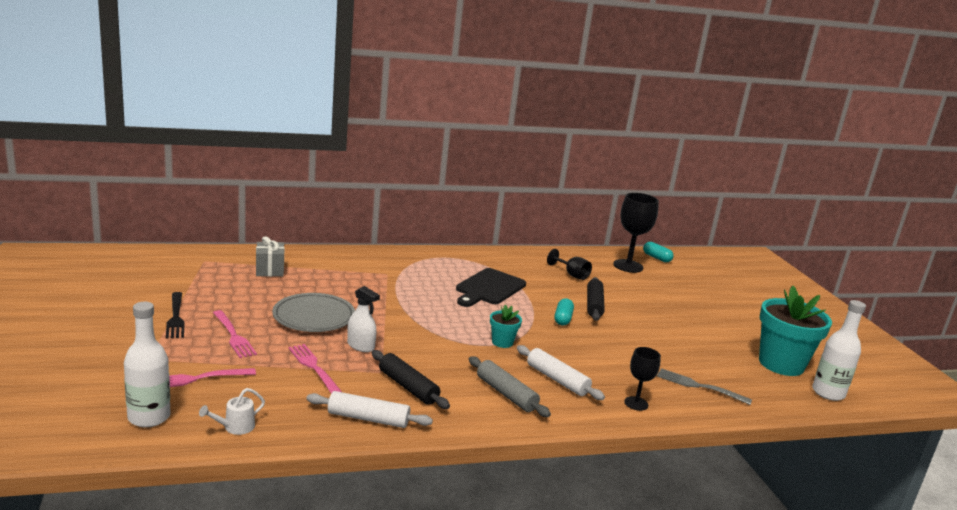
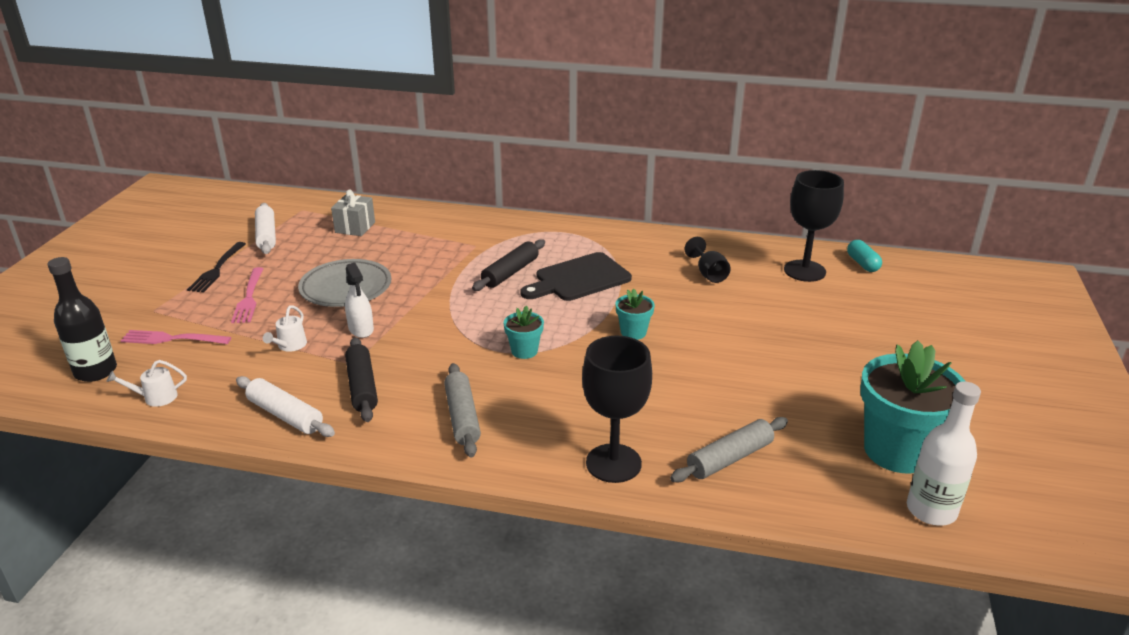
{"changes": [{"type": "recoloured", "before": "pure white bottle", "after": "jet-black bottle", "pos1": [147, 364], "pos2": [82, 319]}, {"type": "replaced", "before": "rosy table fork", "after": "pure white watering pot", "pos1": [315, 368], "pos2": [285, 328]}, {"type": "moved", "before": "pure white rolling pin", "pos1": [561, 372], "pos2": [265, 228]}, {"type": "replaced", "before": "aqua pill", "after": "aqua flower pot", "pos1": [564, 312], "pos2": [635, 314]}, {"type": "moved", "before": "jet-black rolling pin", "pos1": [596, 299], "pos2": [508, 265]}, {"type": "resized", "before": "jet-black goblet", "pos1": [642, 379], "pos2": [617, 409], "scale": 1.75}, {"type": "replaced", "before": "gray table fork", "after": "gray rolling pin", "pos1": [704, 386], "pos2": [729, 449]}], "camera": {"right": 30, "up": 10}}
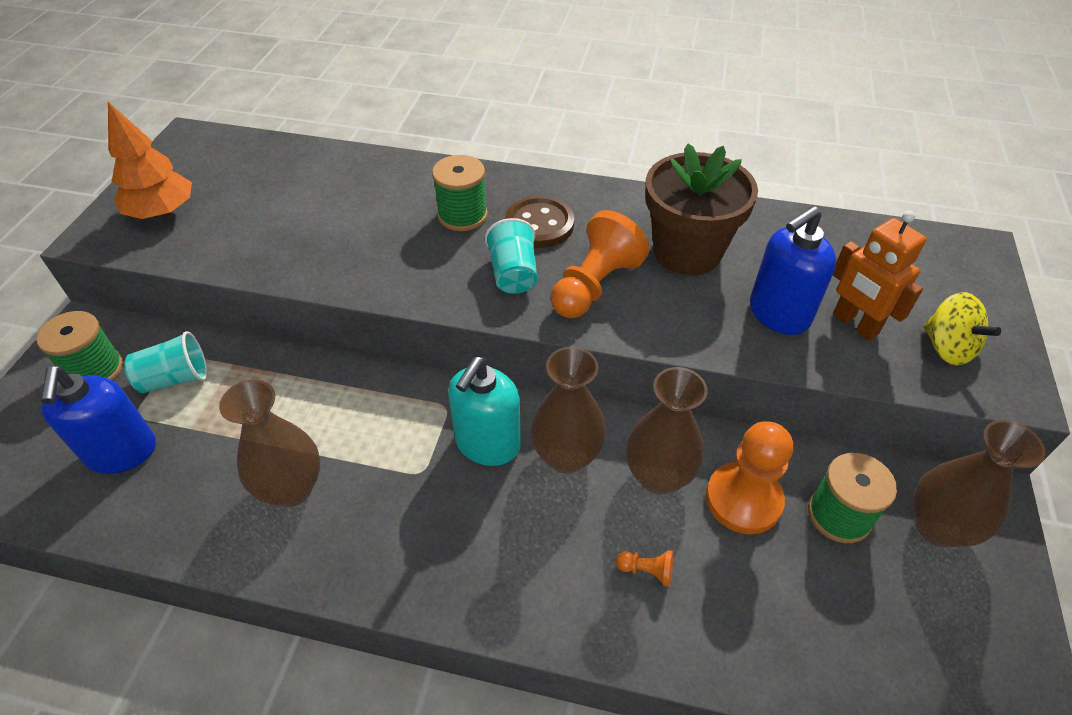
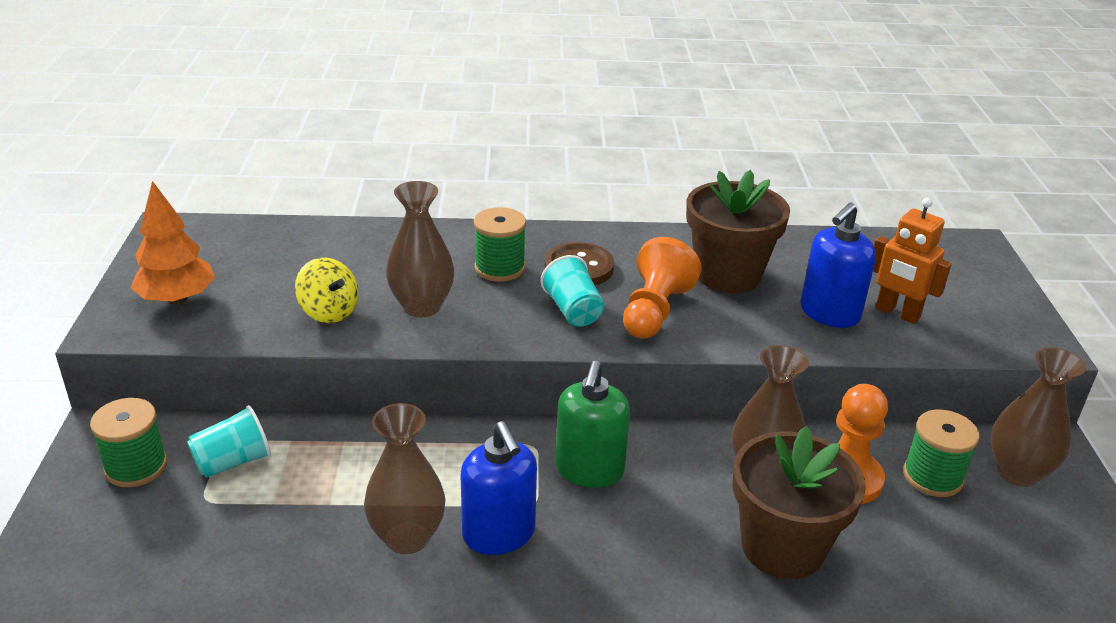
{"changes": [{"type": "moved", "before": "cobalt soap dispenser", "pos1": [98, 420], "pos2": [499, 488]}, {"type": "recoloured", "before": "aqua soap dispenser", "after": "leaf-green soap dispenser", "pos1": [484, 411], "pos2": [593, 424]}, {"type": "moved", "before": "brown tall vase", "pos1": [568, 410], "pos2": [420, 249]}, {"type": "replaced", "before": "orange pawn", "after": "brown flower pot", "pos1": [644, 568], "pos2": [799, 502]}, {"type": "moved", "before": "yellow spinning top", "pos1": [962, 329], "pos2": [327, 290]}], "camera": {"right": -15, "up": -15}}
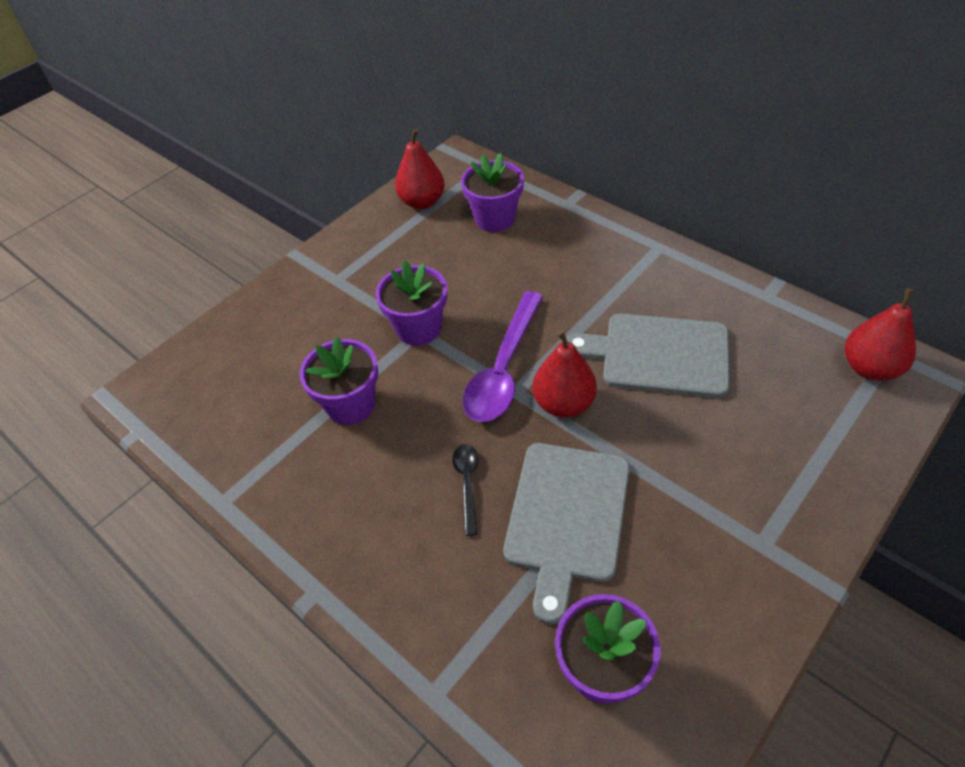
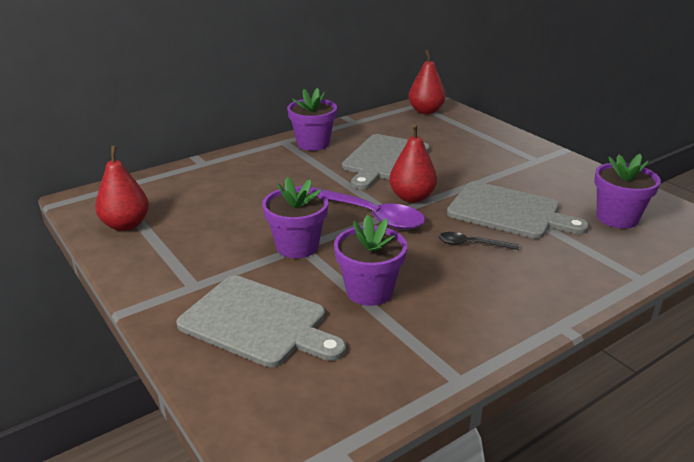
{"changes": [{"type": "moved", "before": "purple flower pot", "pos1": [492, 192], "pos2": [312, 119]}, {"type": "added", "after": "gray bread board", "pos2": [261, 321]}], "camera": {"right": -80, "up": -20}}
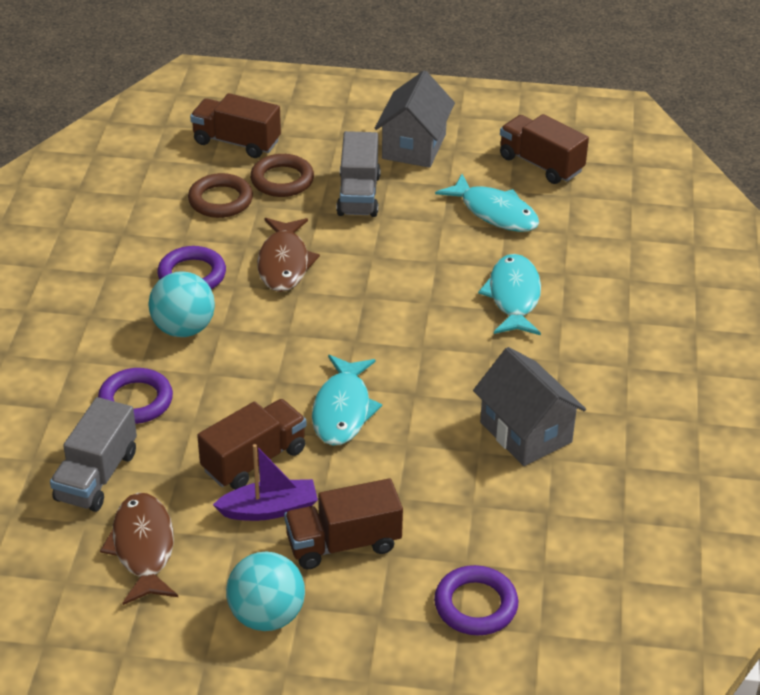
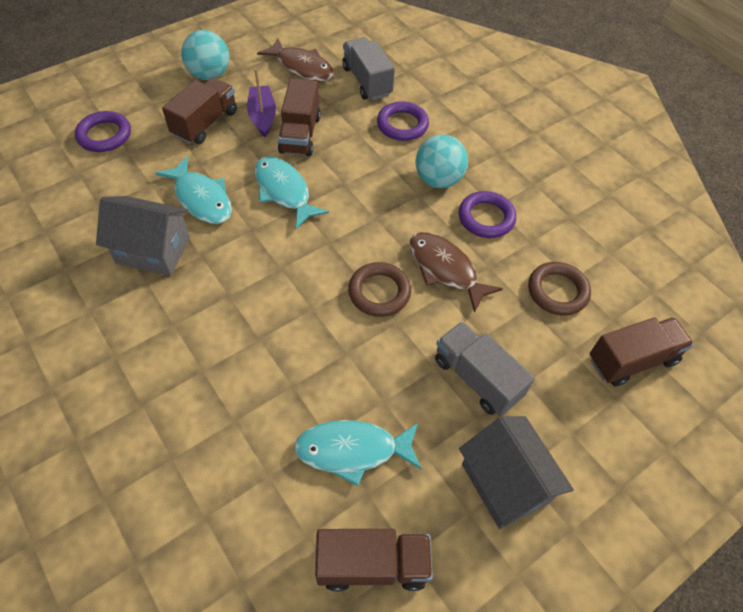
{"changes": [{"type": "turned", "before": "purple sailboat", "pos1": [265, 482], "pos2": [261, 102], "turn": 135}, {"type": "moved", "before": "brown torus", "pos1": [282, 175], "pos2": [379, 289]}, {"type": "moved", "before": "aqua toy fish", "pos1": [509, 294], "pos2": [193, 190]}], "camera": {"right": 135, "up": 15}}
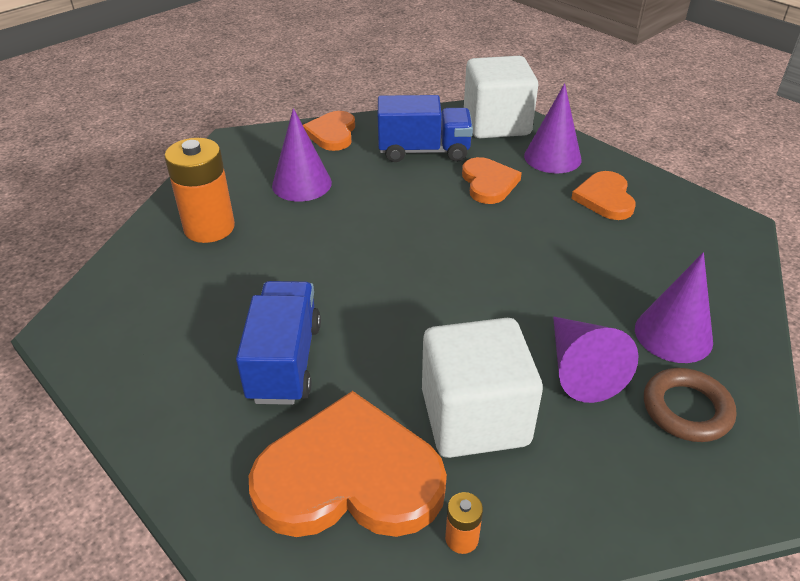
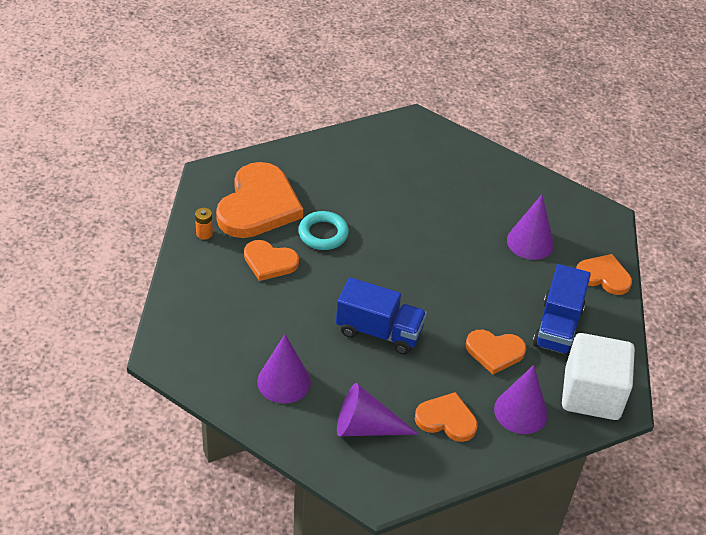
{"changes": [{"type": "removed", "before": "orange battery", "pos1": [199, 190]}, {"type": "moved", "before": "cobalt truck", "pos1": [278, 343], "pos2": [381, 316]}, {"type": "replaced", "before": "pure white block", "after": "orange love heart", "pos1": [482, 388], "pos2": [271, 260]}, {"type": "moved", "before": "purple cone", "pos1": [596, 359], "pos2": [378, 409]}, {"type": "removed", "before": "brown torus", "pos1": [690, 405]}, {"type": "added", "after": "aqua torus", "pos2": [323, 230]}], "camera": {"right": 105, "up": 5}}
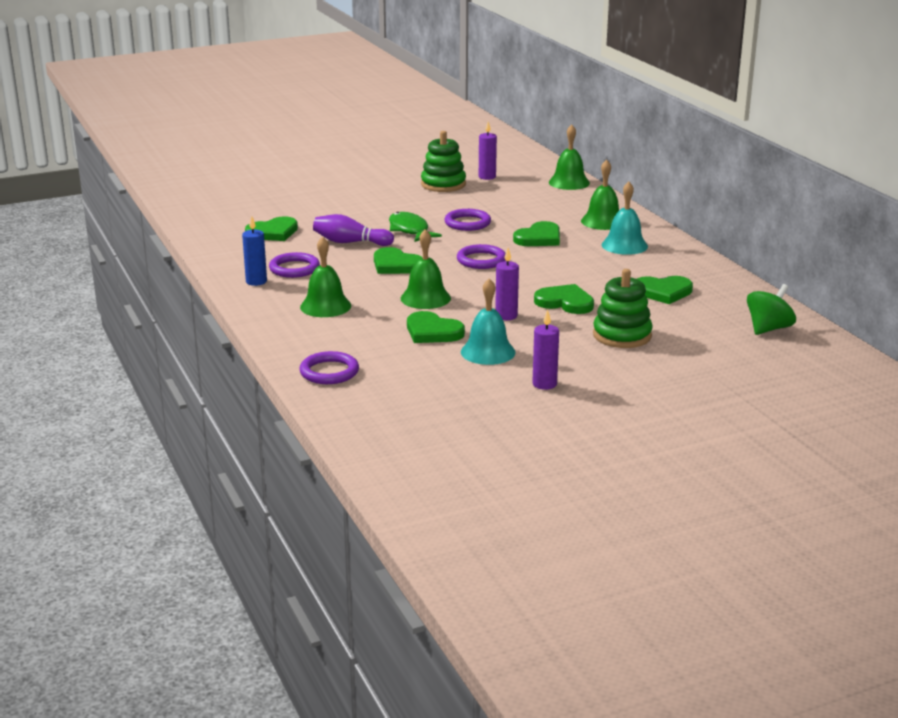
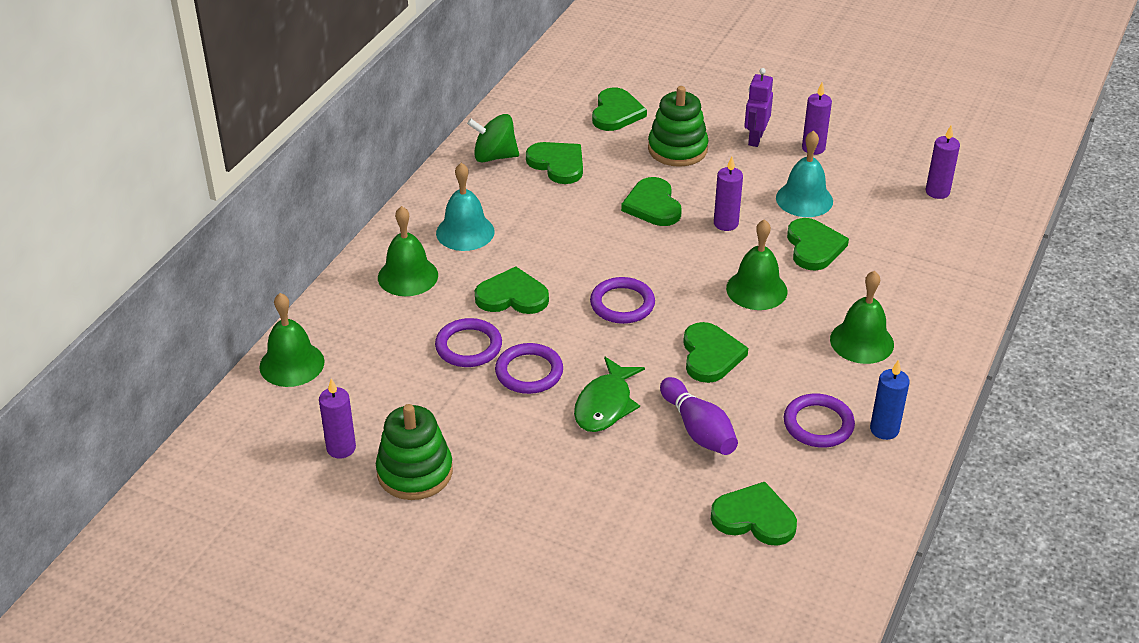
{"changes": [{"type": "moved", "before": "purple torus", "pos1": [329, 367], "pos2": [468, 342]}, {"type": "moved", "before": "leaf-green spinning top", "pos1": [771, 309], "pos2": [493, 138]}, {"type": "added", "after": "leaf-green love heart", "pos2": [619, 109]}, {"type": "added", "after": "purple toy robot", "pos2": [758, 107]}, {"type": "added", "after": "purple pillar candle", "pos2": [943, 162]}], "camera": {"right": -130, "up": 15}}
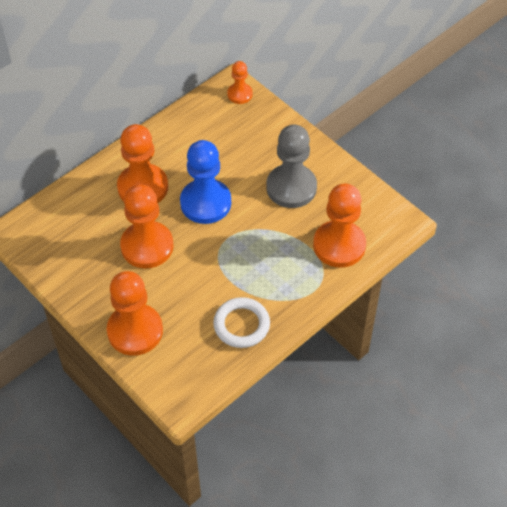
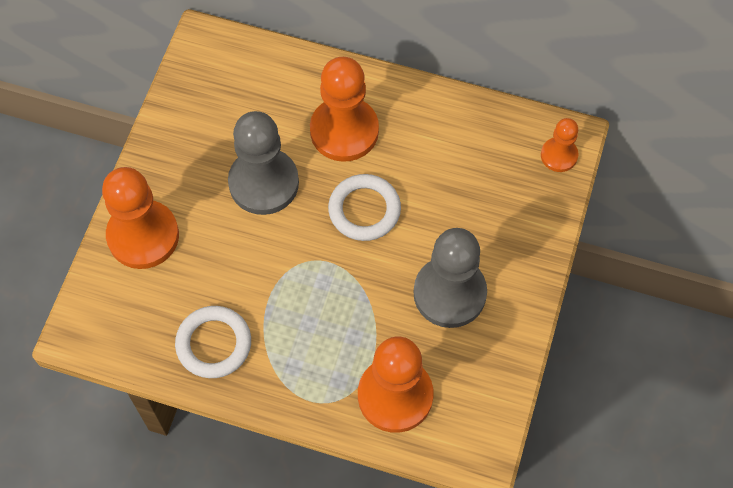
{"changes": [{"type": "recoloured", "before": "orange pawn", "after": "gray pawn", "pos1": [146, 226], "pos2": [263, 163]}, {"type": "replaced", "before": "cobalt pawn", "after": "pure white torus", "pos1": [205, 182], "pos2": [364, 207]}], "camera": {"right": 60, "up": 10}}
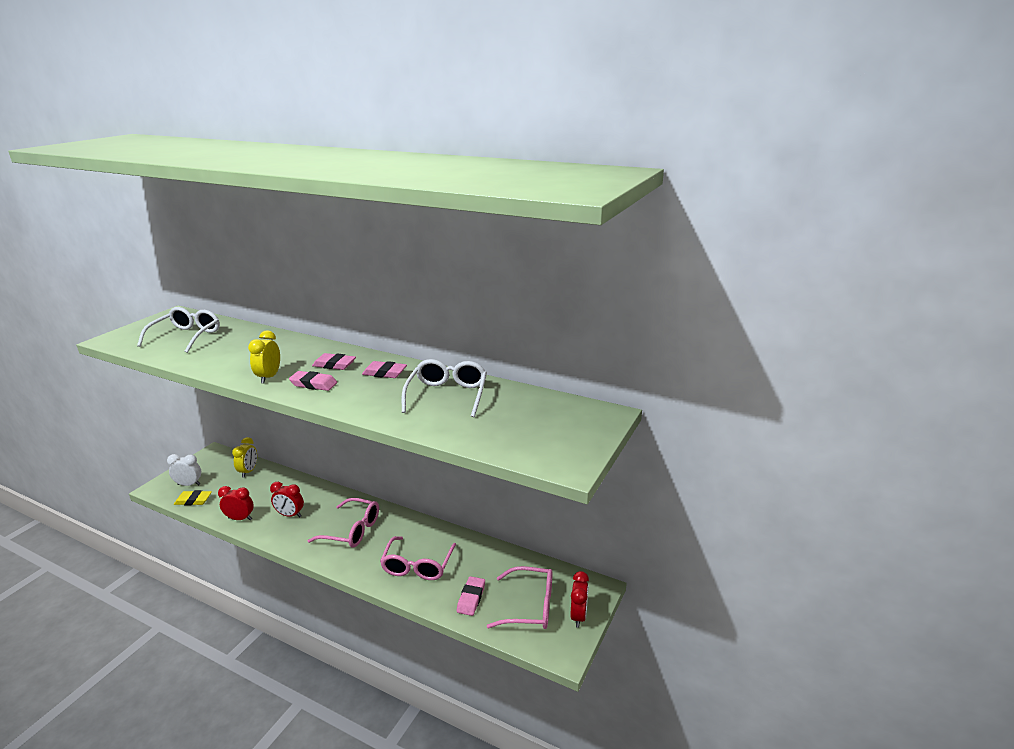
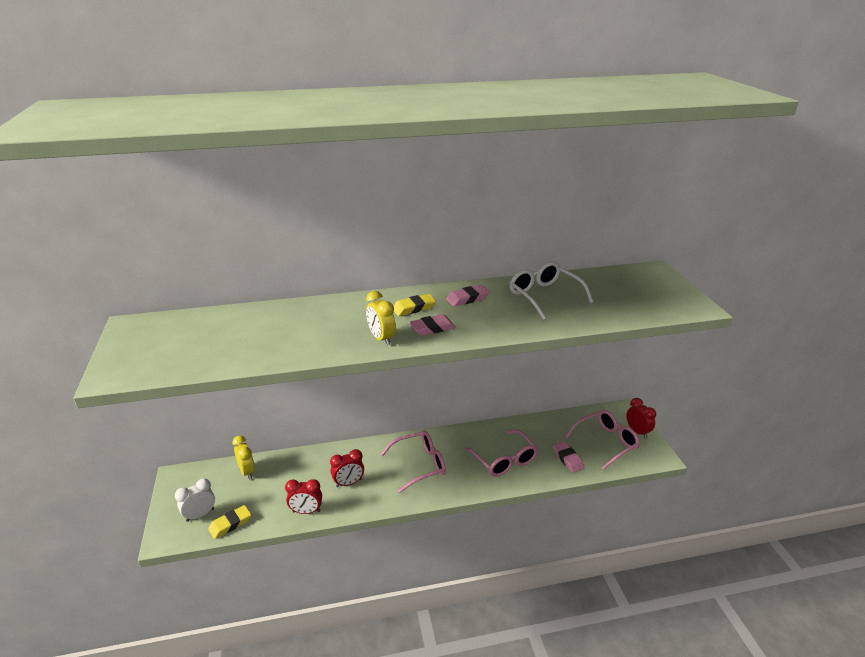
{"changes": [{"type": "removed", "before": "pure white glasses", "pos1": [178, 330]}, {"type": "turned", "before": "scarlet bedside clock", "pos1": [236, 503], "pos2": [303, 496], "turn": -150}, {"type": "recoloured", "before": "rosy eraser", "after": "yellow eraser", "pos1": [334, 361], "pos2": [415, 305]}], "camera": {"right": -40, "up": 5}}
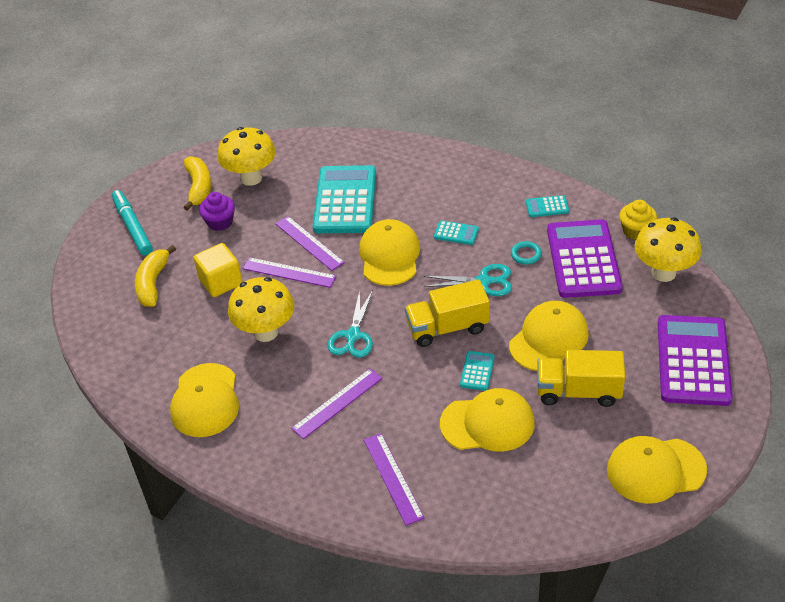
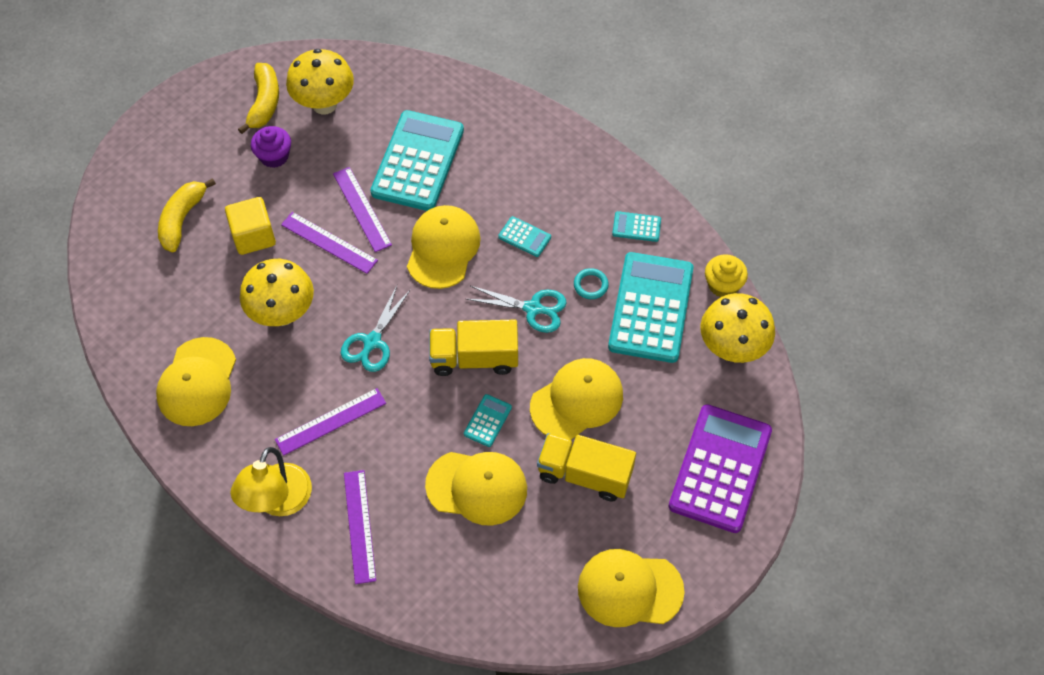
{"changes": [{"type": "removed", "before": "aqua marker pen", "pos1": [132, 223]}, {"type": "recoloured", "before": "purple adding machine", "after": "aqua adding machine", "pos1": [585, 258], "pos2": [650, 307]}, {"type": "added", "after": "yellow desk lamp", "pos2": [271, 481]}], "camera": {"right": 10, "up": 15}}
